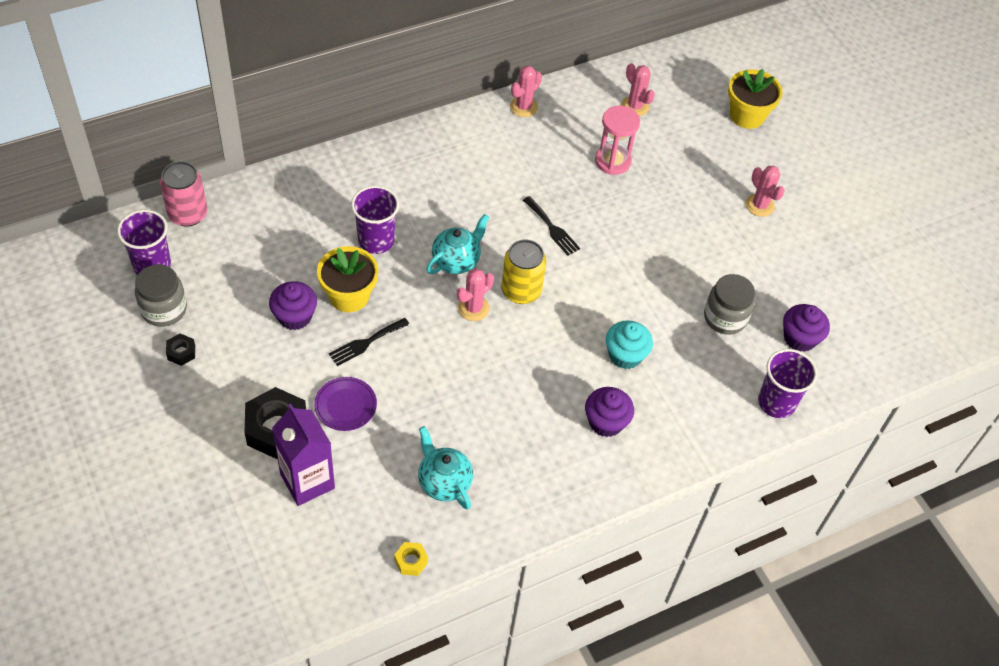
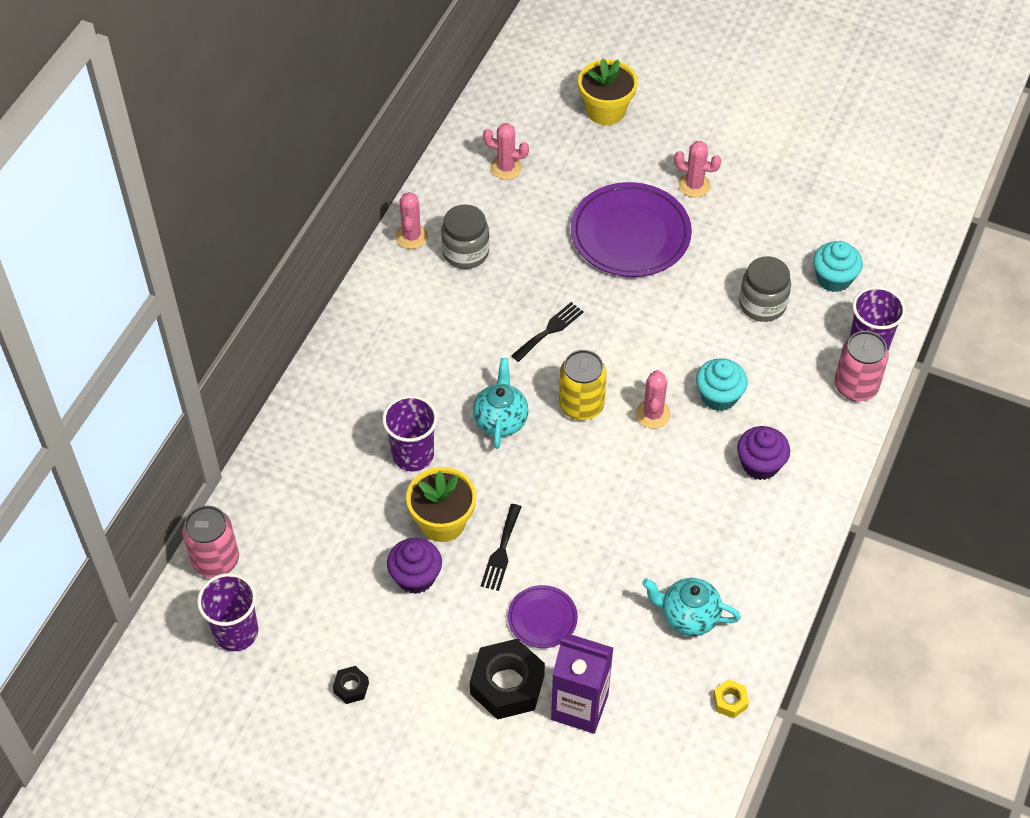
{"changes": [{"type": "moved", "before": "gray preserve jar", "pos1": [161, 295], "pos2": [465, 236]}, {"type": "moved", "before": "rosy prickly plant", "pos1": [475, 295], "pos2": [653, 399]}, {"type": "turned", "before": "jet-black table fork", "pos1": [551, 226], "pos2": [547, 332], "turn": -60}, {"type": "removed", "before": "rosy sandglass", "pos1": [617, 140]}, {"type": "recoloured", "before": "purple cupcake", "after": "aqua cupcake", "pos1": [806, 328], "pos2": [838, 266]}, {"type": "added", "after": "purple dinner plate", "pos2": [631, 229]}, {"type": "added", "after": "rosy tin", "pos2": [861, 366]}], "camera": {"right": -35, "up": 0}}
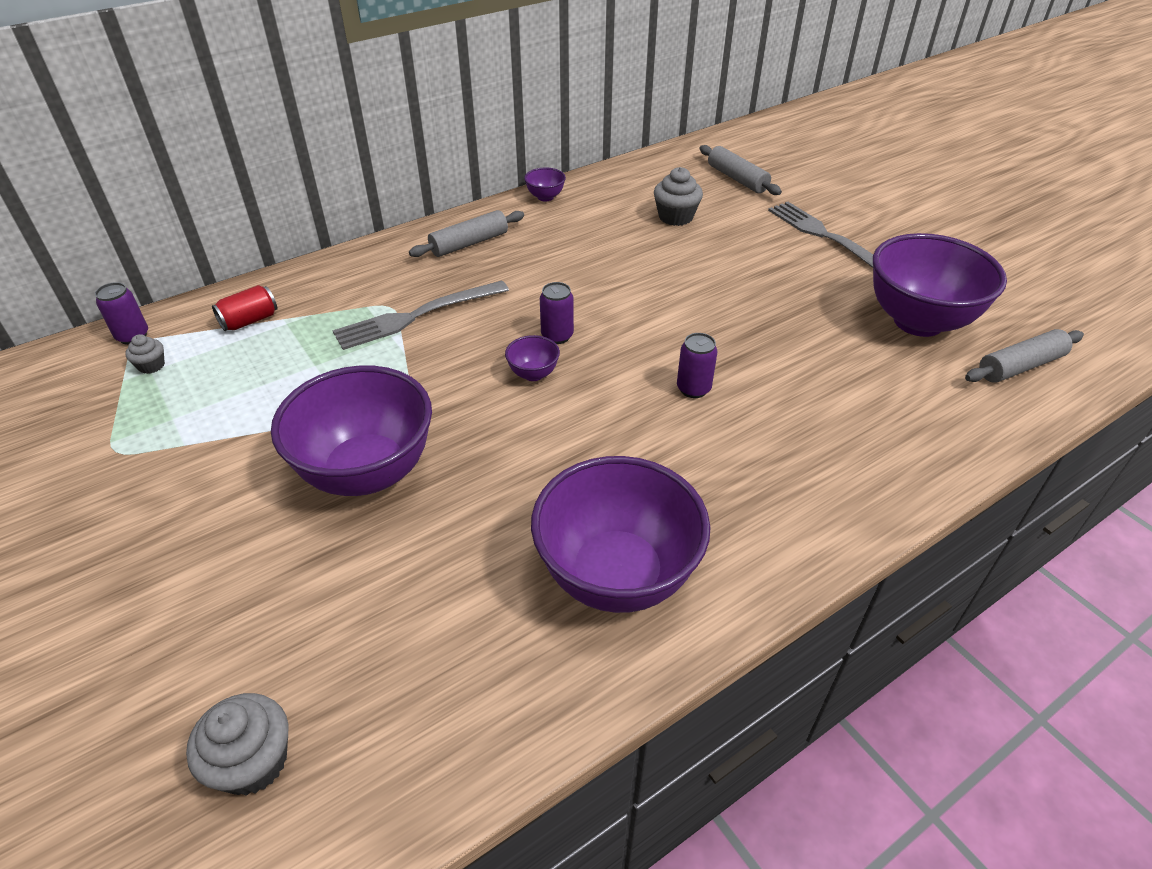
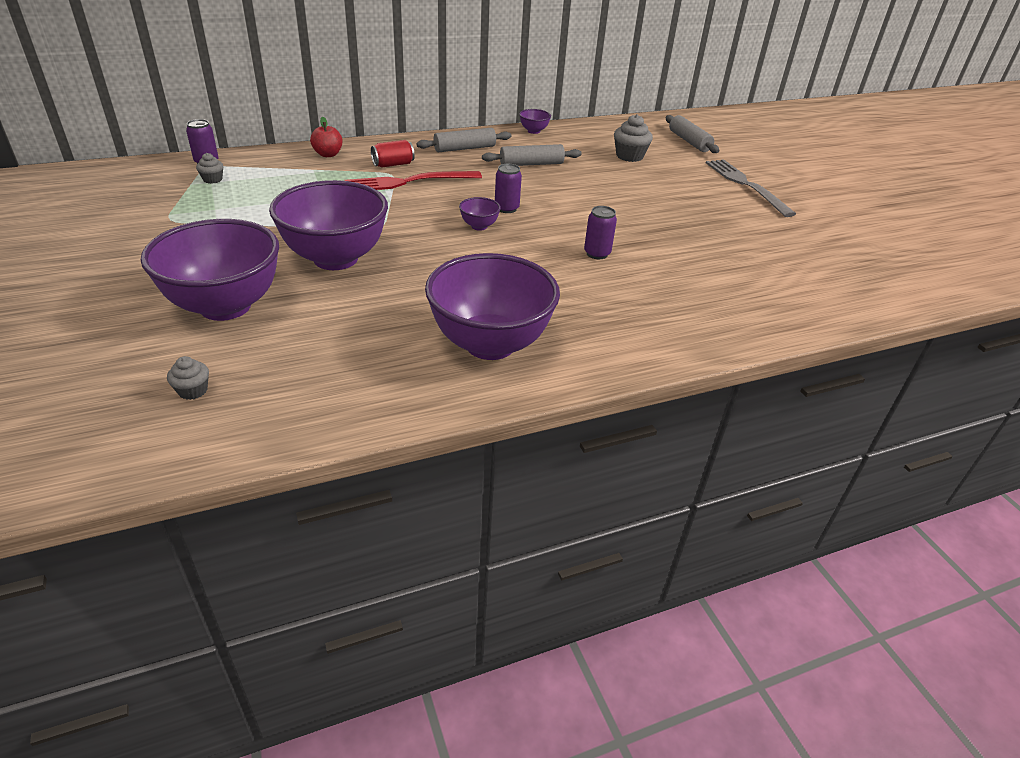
{"changes": [{"type": "resized", "before": "gray cupcake", "pos1": [237, 744], "pos2": [188, 378], "scale": 0.58}, {"type": "moved", "before": "scarlet tin", "pos1": [244, 308], "pos2": [393, 153]}, {"type": "recoloured", "before": "gray table fork", "after": "scarlet table fork", "pos1": [420, 315], "pos2": [413, 180]}, {"type": "moved", "before": "purple deep dish", "pos1": [940, 285], "pos2": [210, 270]}, {"type": "moved", "before": "gray rolling pin", "pos1": [1024, 356], "pos2": [532, 155]}, {"type": "added", "after": "scarlet apple", "pos2": [326, 137]}], "camera": {"right": 10, "up": -5}}
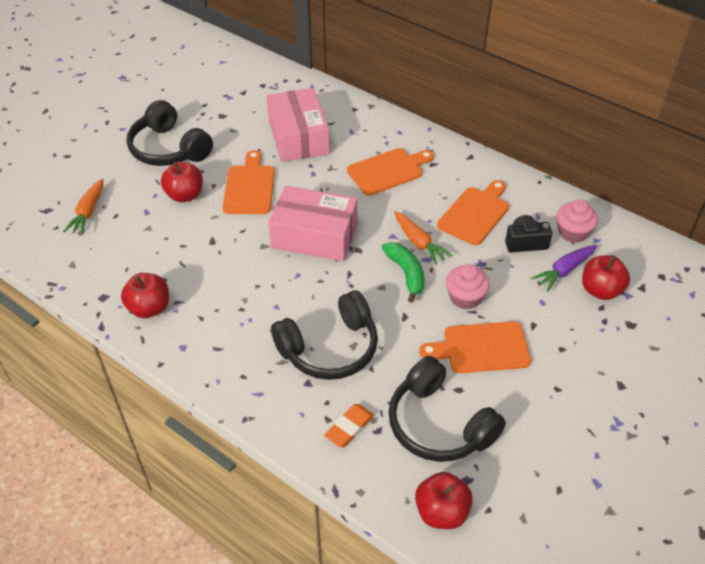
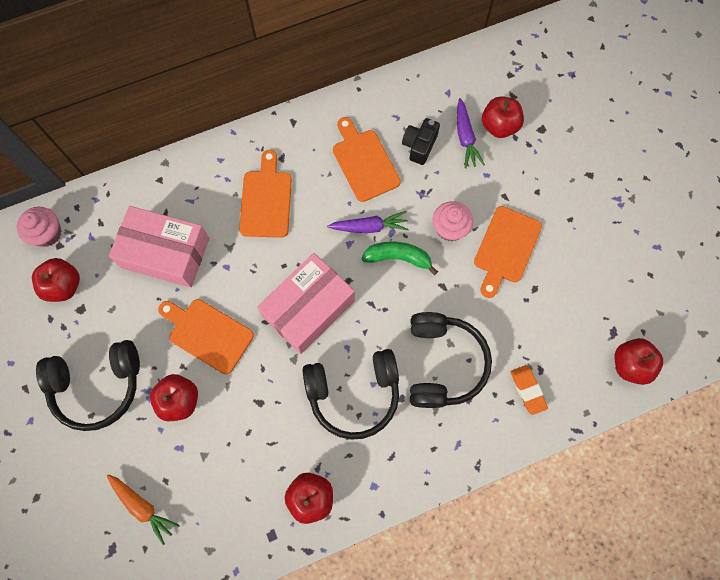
{"changes": [{"type": "moved", "before": "jet-black headset", "pos1": [447, 409], "pos2": [350, 394]}, {"type": "recoloured", "before": "orange carrot", "after": "purple carrot", "pos1": [423, 238], "pos2": [368, 222]}, {"type": "moved", "before": "rosy cupcake", "pos1": [577, 221], "pos2": [39, 227]}, {"type": "added", "after": "scarlet apple", "pos2": [56, 280]}], "camera": {"right": -60, "up": 25}}
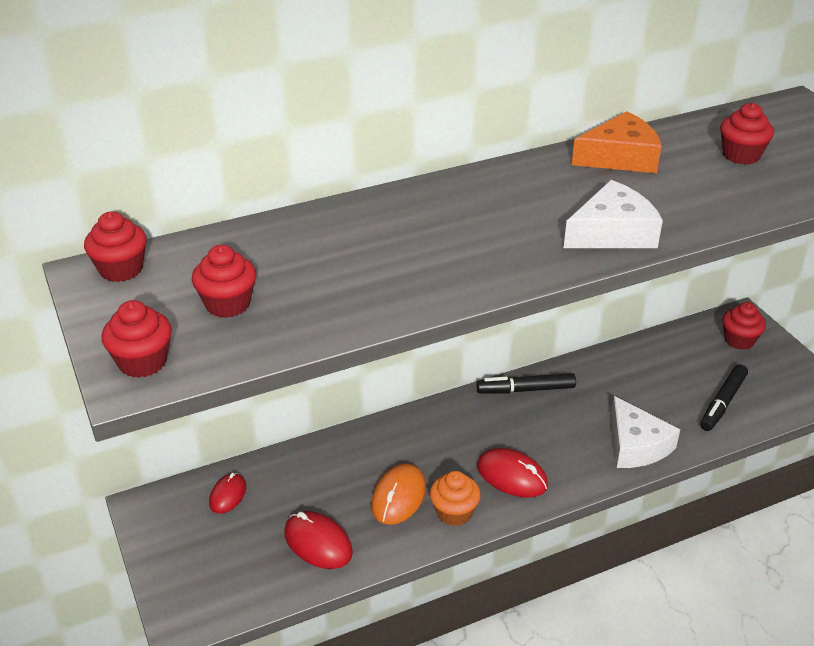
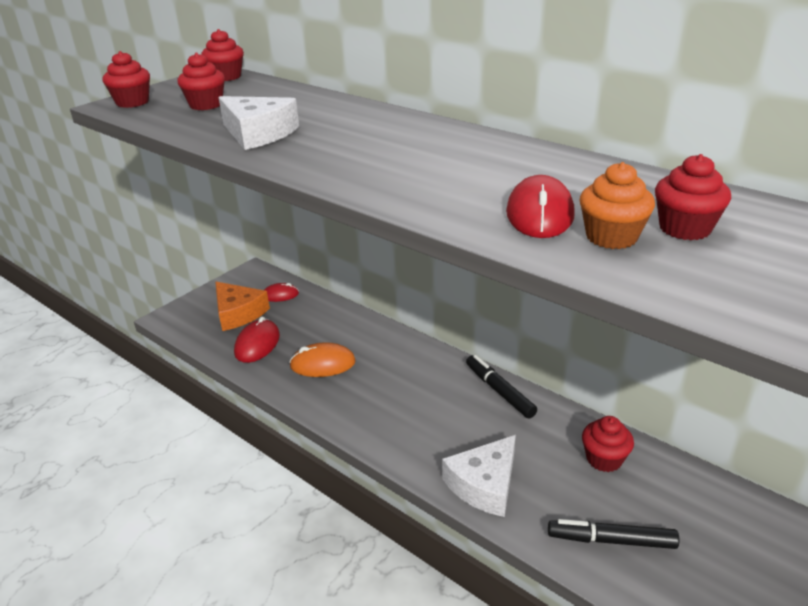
{"changes": [{"type": "moved", "before": "orange cupcake", "pos1": [455, 498], "pos2": [617, 205]}, {"type": "moved", "before": "scarlet mouse", "pos1": [512, 473], "pos2": [540, 206]}, {"type": "moved", "before": "pure white cheese wedge", "pos1": [613, 214], "pos2": [258, 123]}, {"type": "moved", "before": "orange cheese wedge", "pos1": [616, 142], "pos2": [242, 306]}, {"type": "moved", "before": "scarlet cupcake", "pos1": [744, 326], "pos2": [608, 444]}], "camera": {"right": 65, "up": -5}}
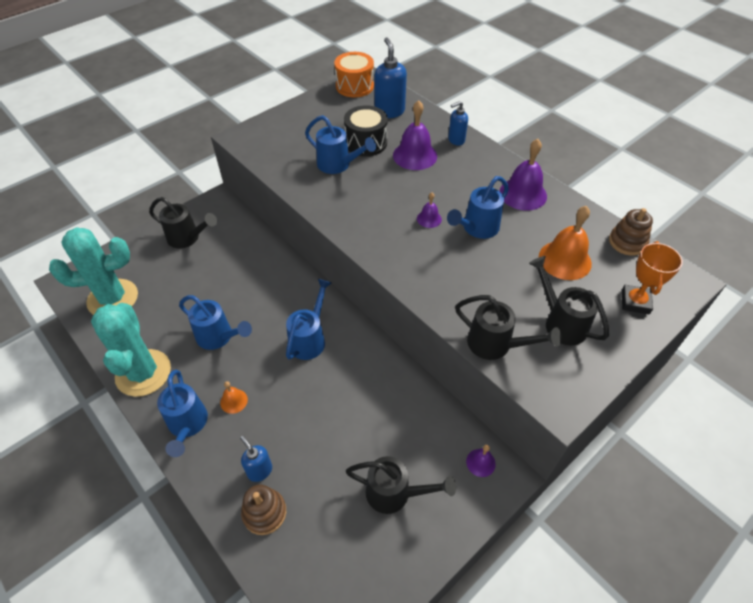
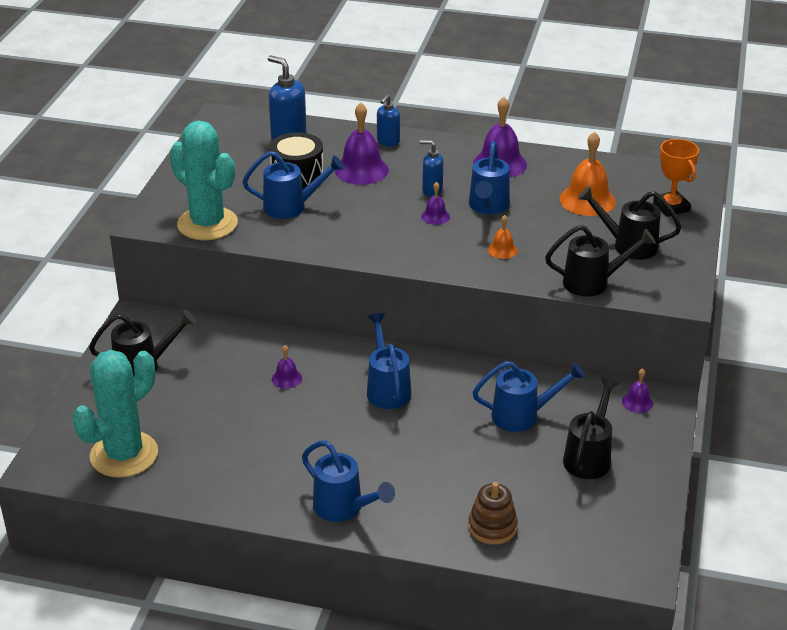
{"changes": [{"type": "moved", "before": "aqua prickly plant", "pos1": [131, 350], "pos2": [204, 180]}, {"type": "moved", "before": "cobalt watering pot", "pos1": [215, 322], "pos2": [529, 396]}, {"type": "moved", "before": "orange school bell", "pos1": [234, 397], "pos2": [503, 237]}, {"type": "moved", "before": "cobalt soap dispenser", "pos1": [256, 459], "pos2": [431, 168]}, {"type": "removed", "before": "orange drum", "pos1": [354, 74]}, {"type": "turned", "before": "jet-black watering pot", "pos1": [401, 485], "pos2": [591, 428], "turn": -45}, {"type": "removed", "before": "brown stacking toy", "pos1": [631, 232]}, {"type": "added", "after": "purple school bell", "pos2": [287, 367]}], "camera": {"right": -35, "up": -15}}
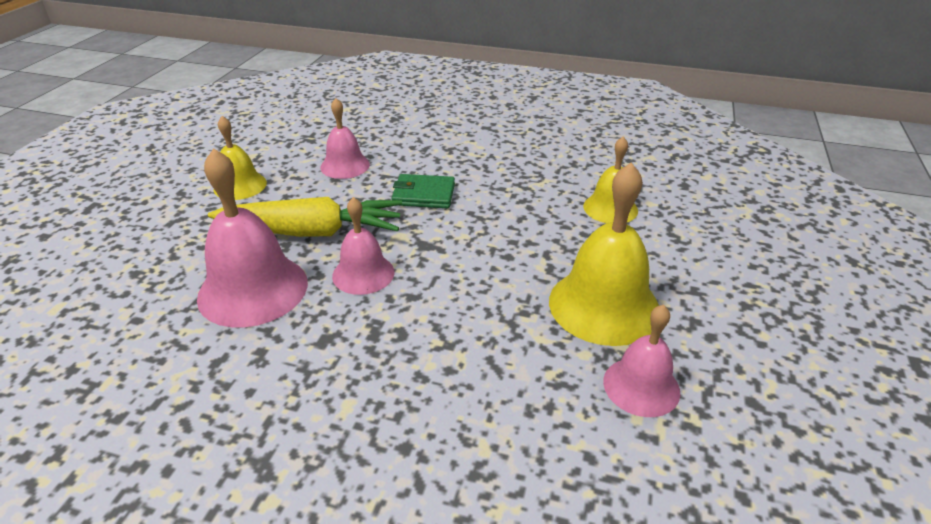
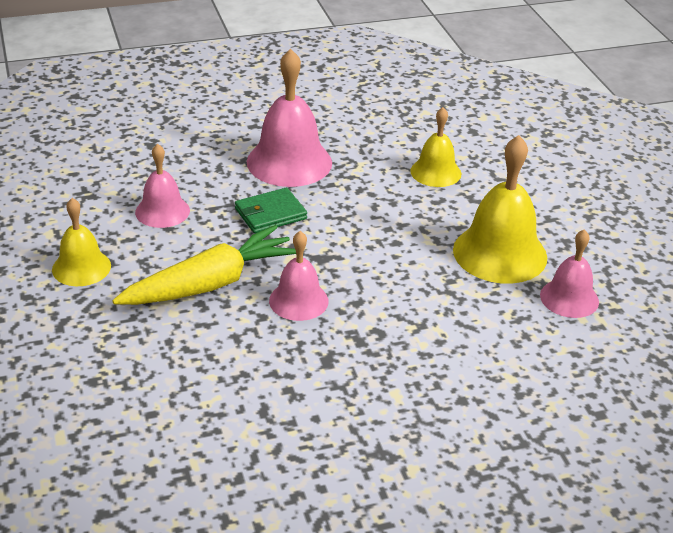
{"changes": [{"type": "moved", "before": "rosy school bell", "pos1": [252, 238], "pos2": [289, 118]}], "camera": {"right": -35, "up": 0}}
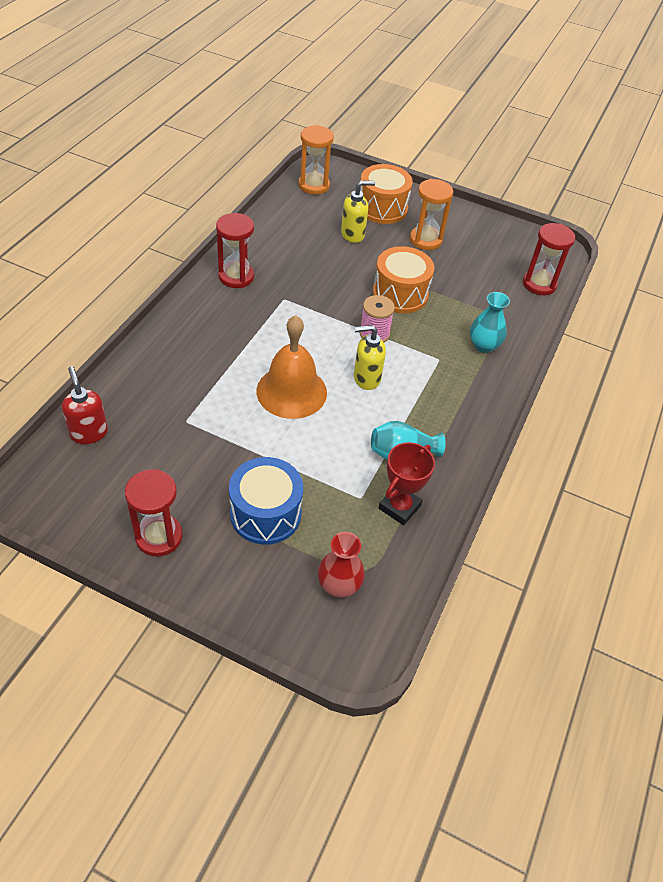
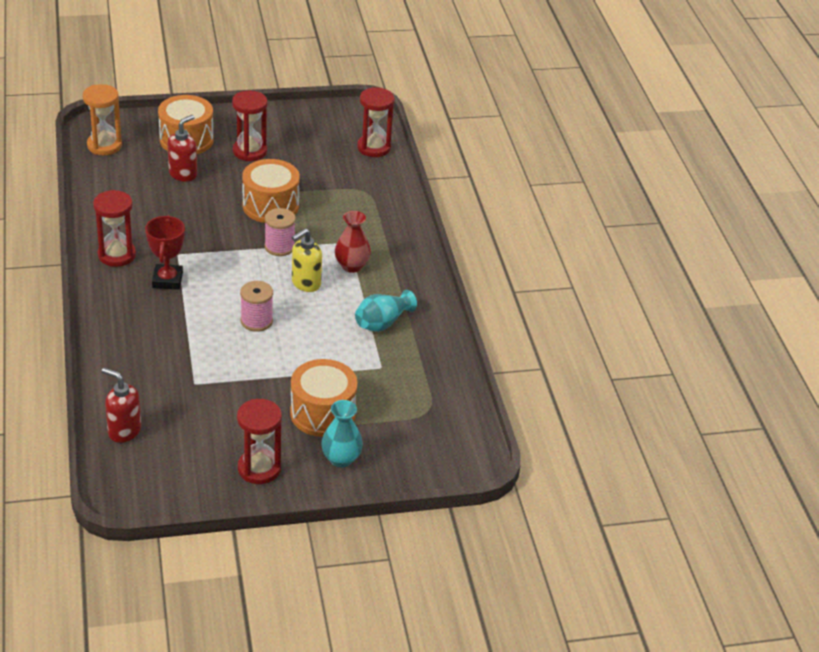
{"changes": [{"type": "recoloured", "before": "cobalt drum", "after": "orange drum", "pos1": [266, 501], "pos2": [324, 398]}, {"type": "replaced", "before": "orange school bell", "after": "rosy bobbin", "pos1": [292, 367], "pos2": [256, 306]}, {"type": "moved", "before": "scarlet tall vase", "pos1": [341, 565], "pos2": [353, 242]}, {"type": "recoloured", "before": "yellow soap dispenser", "after": "scarlet soap dispenser", "pos1": [358, 211], "pos2": [182, 148]}, {"type": "moved", "before": "scarlet award cup", "pos1": [407, 483], "pos2": [165, 252]}, {"type": "recoloured", "before": "orange sandglass", "after": "scarlet sandglass", "pos1": [431, 214], "pos2": [250, 125]}, {"type": "moved", "before": "aqua tall vase", "pos1": [490, 322], "pos2": [342, 433]}], "camera": {"right": -35, "up": -10}}
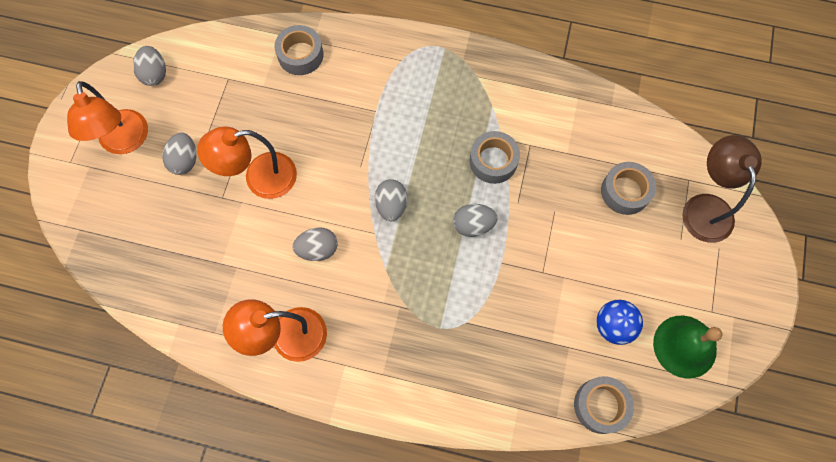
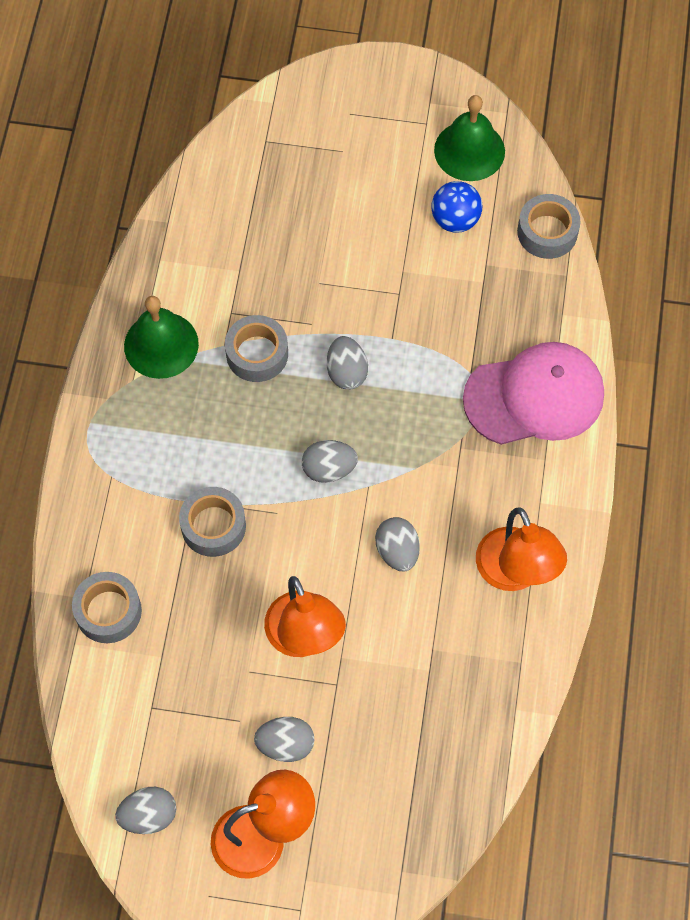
{"changes": [{"type": "moved", "before": "gray tape", "pos1": [628, 188], "pos2": [212, 522]}, {"type": "removed", "before": "brown desk lamp", "pos1": [722, 189]}, {"type": "added", "after": "leaf-green school bell", "pos2": [161, 337]}, {"type": "added", "after": "rosy peaked cap", "pos2": [533, 393]}], "camera": {"right": -95, "up": -5}}
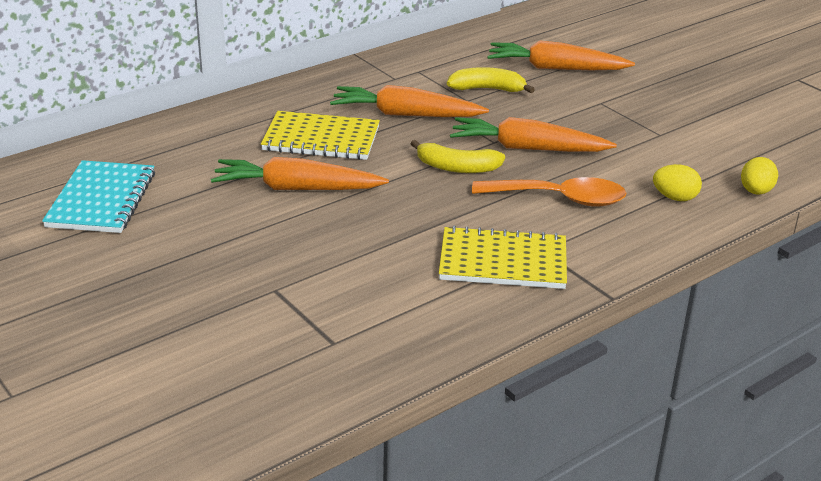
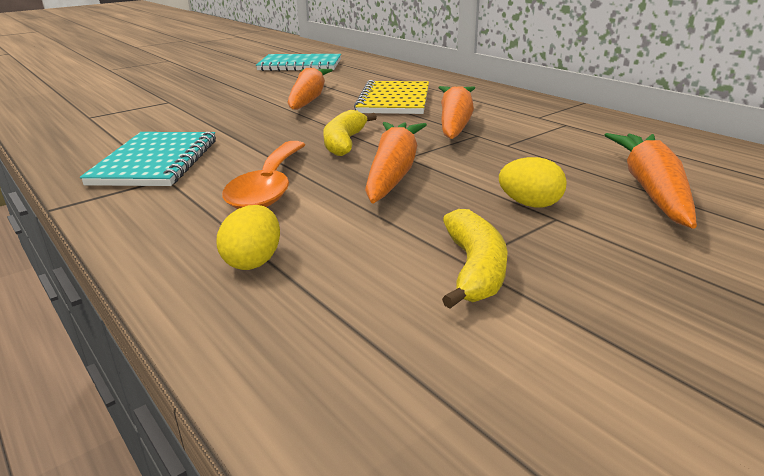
{"changes": [{"type": "recoloured", "before": "yellow notebook", "after": "aqua notebook", "pos1": [503, 257], "pos2": [148, 159]}, {"type": "moved", "before": "yellow banana fruit", "pos1": [491, 80], "pos2": [475, 258]}, {"type": "moved", "before": "yellow egg", "pos1": [759, 176], "pos2": [533, 182]}], "camera": {"right": 90, "up": -5}}
